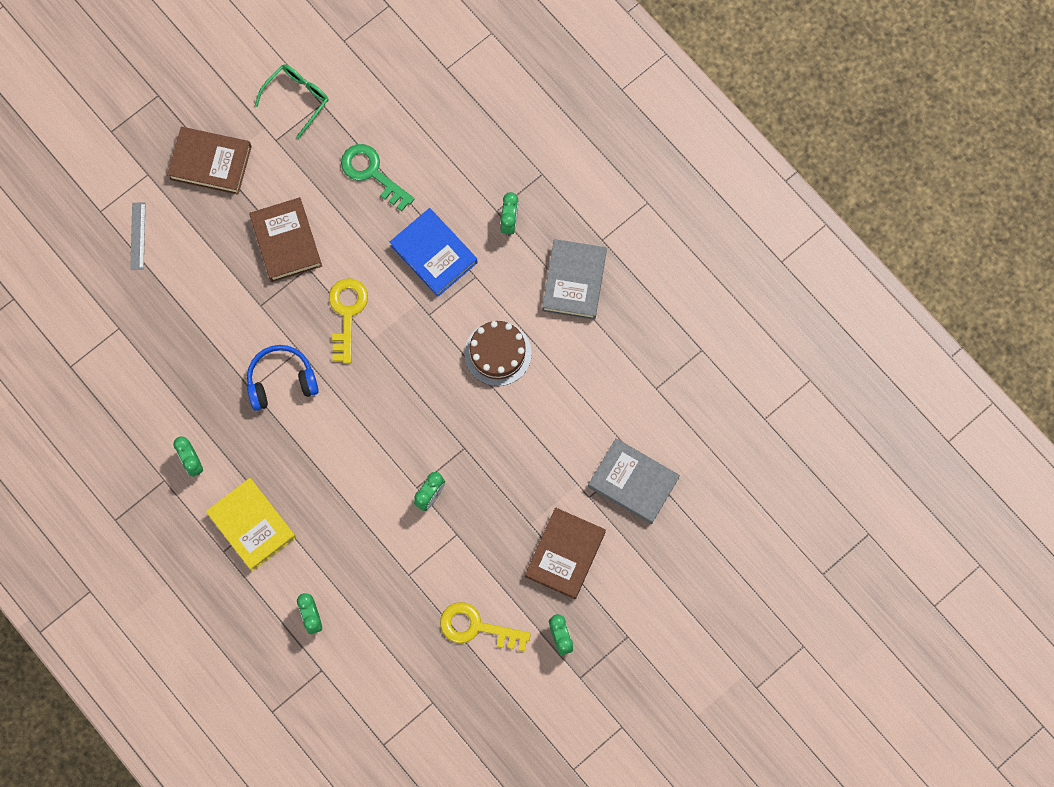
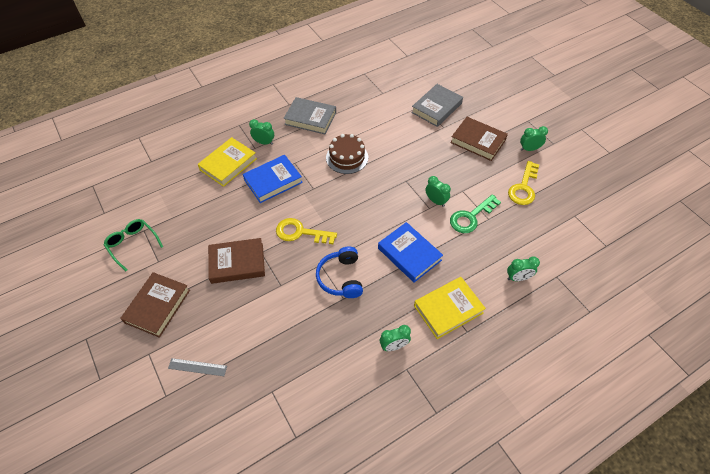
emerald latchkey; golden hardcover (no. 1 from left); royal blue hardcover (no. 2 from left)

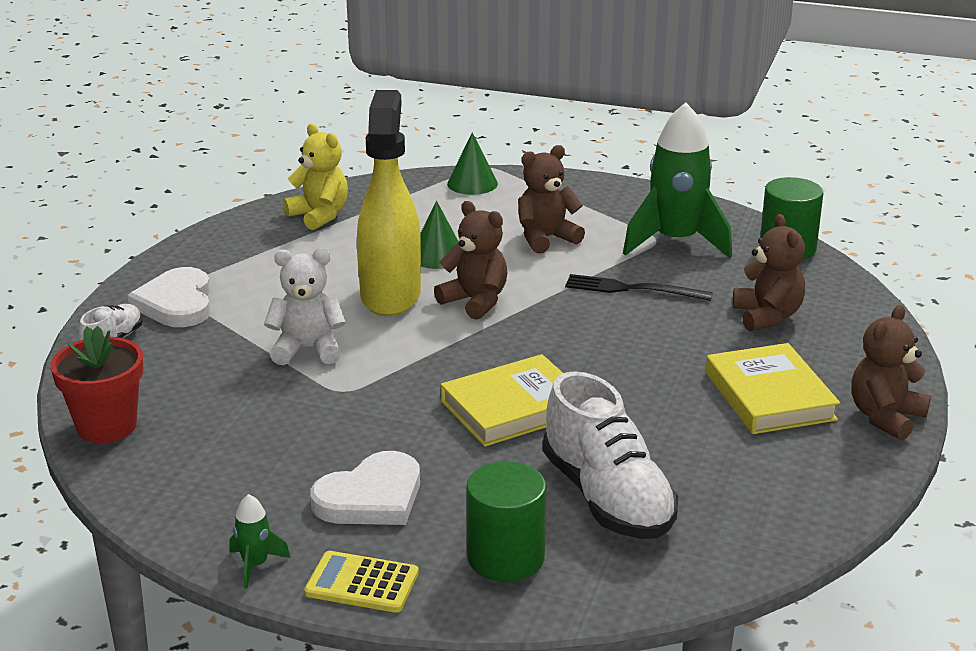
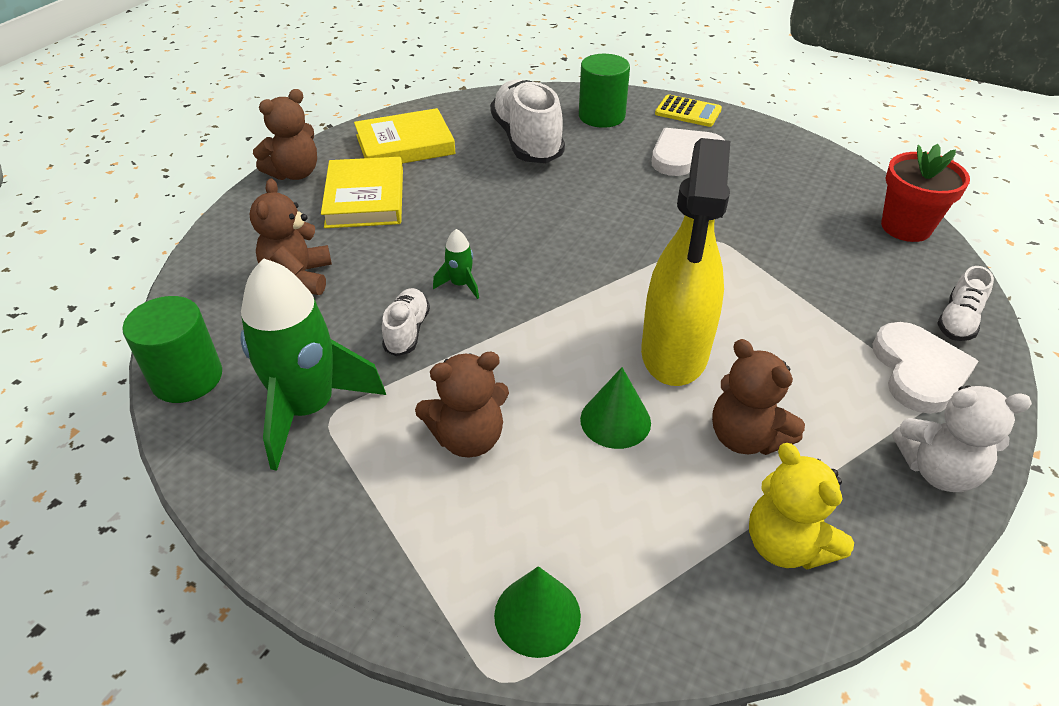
emerald rocket (no. 2 from left); pure white teddy; russet teddy (no. 4 from left); golden hardcover (no. 2 from left); pure white shoe (no. 1 from left)

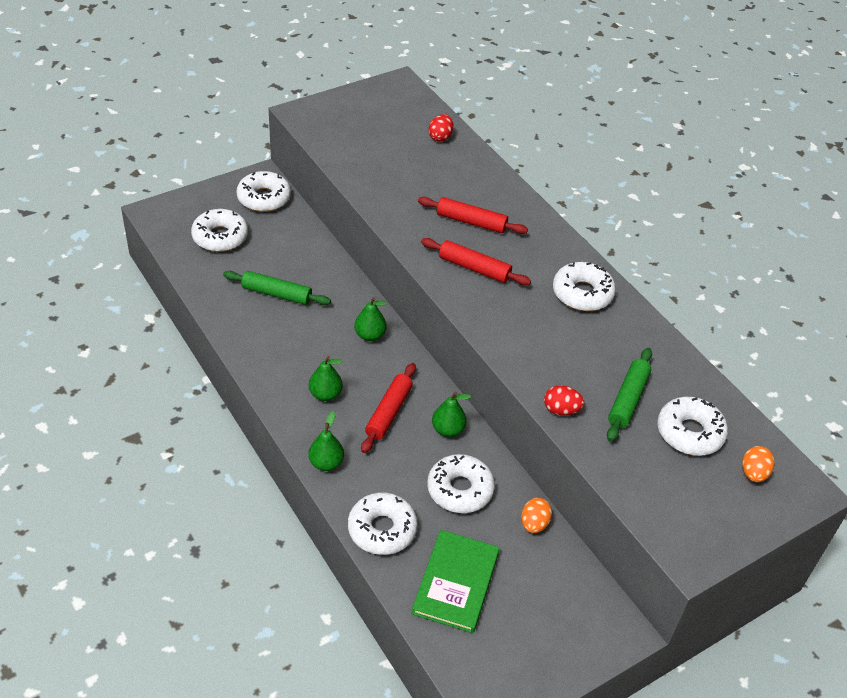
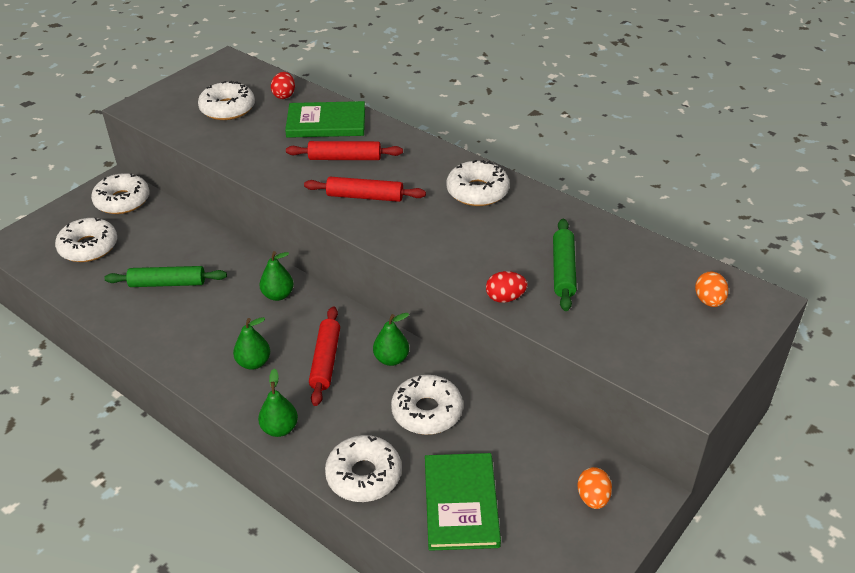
orange egg (no. 1 from left); pure white donut (no. 3 from left); emerald hardcover (no. 1 from left)

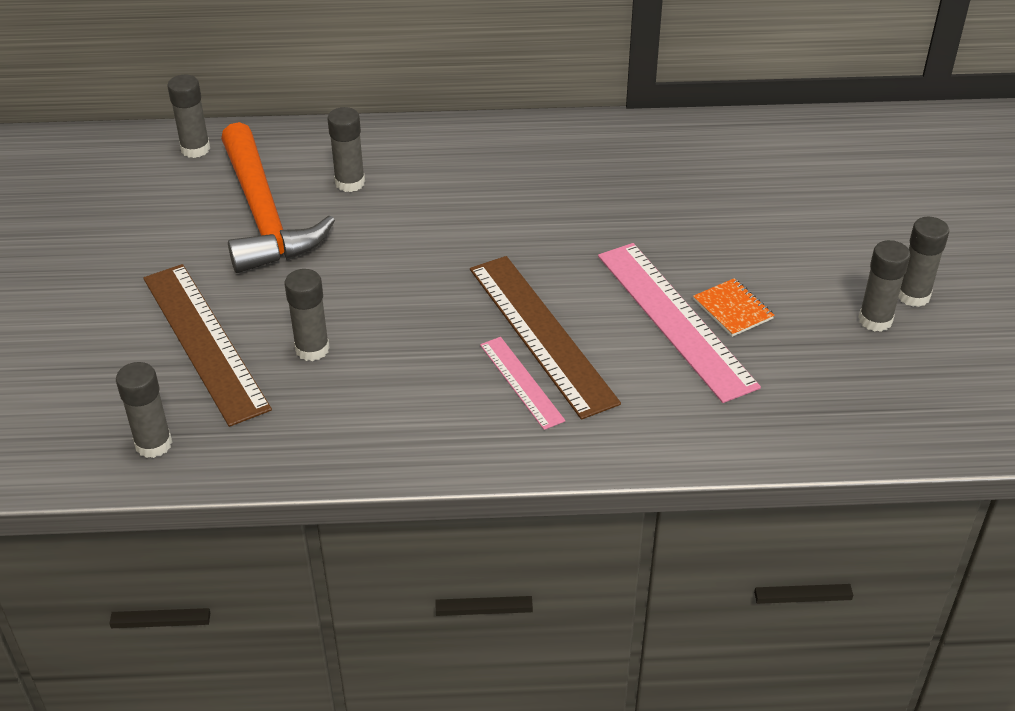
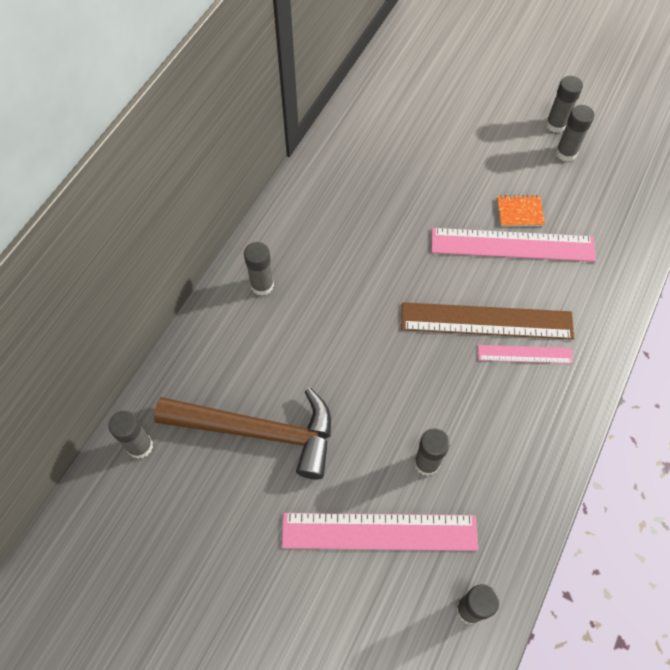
rosy measuring stick (no. 1 from left); russet carpenter's hammer; gray glue stick (no. 2 from left)

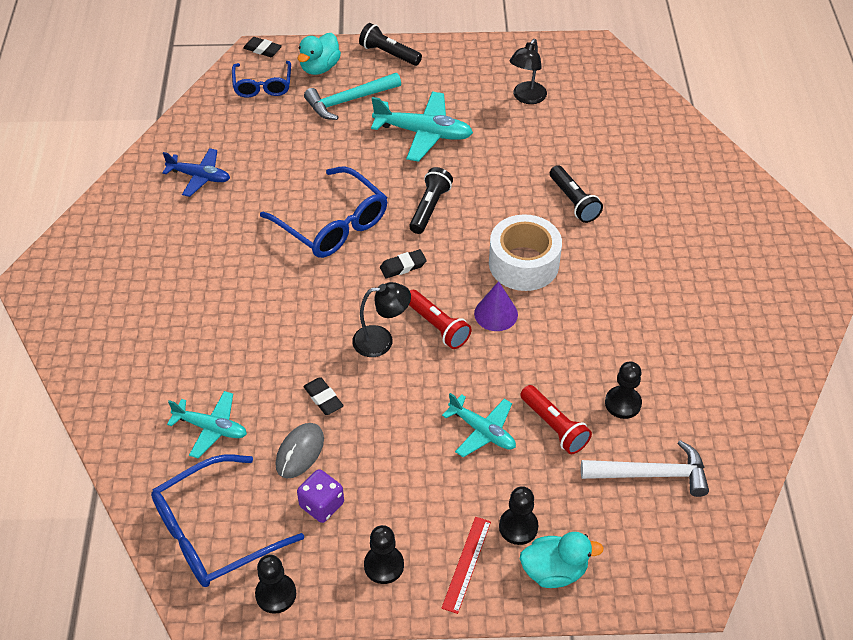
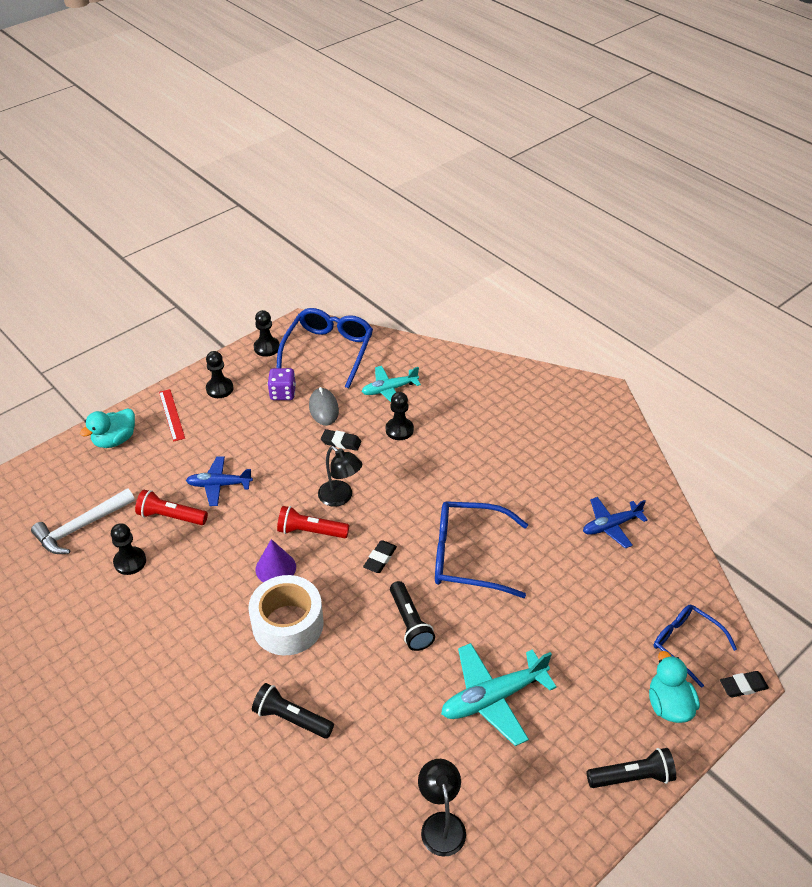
teal carpenter's hammer; jet-black lamp (no. 1 from left); royal blue aeroplane (no. 1 from left); jet-black pawn (no. 4 from left)

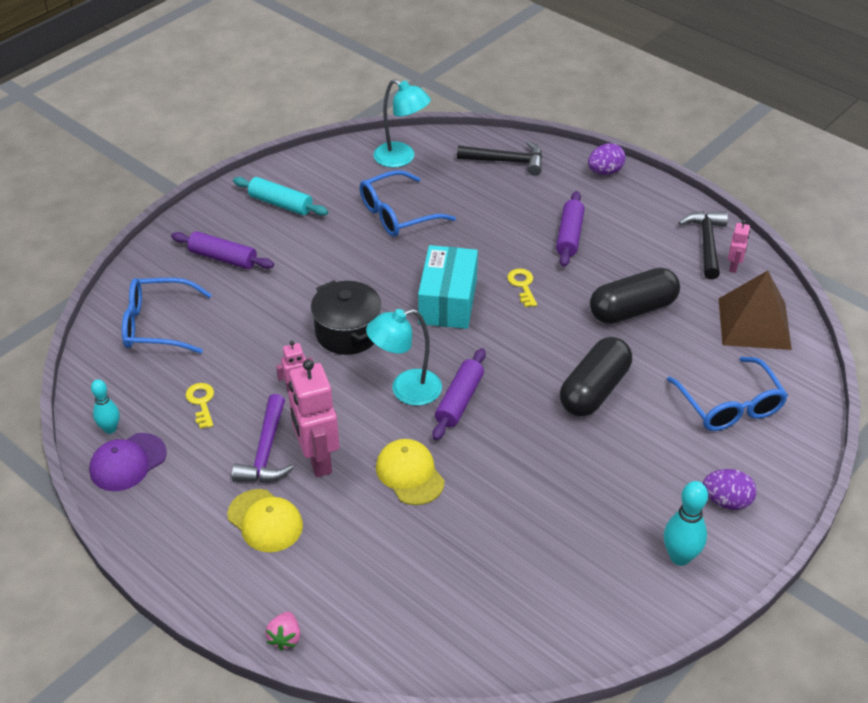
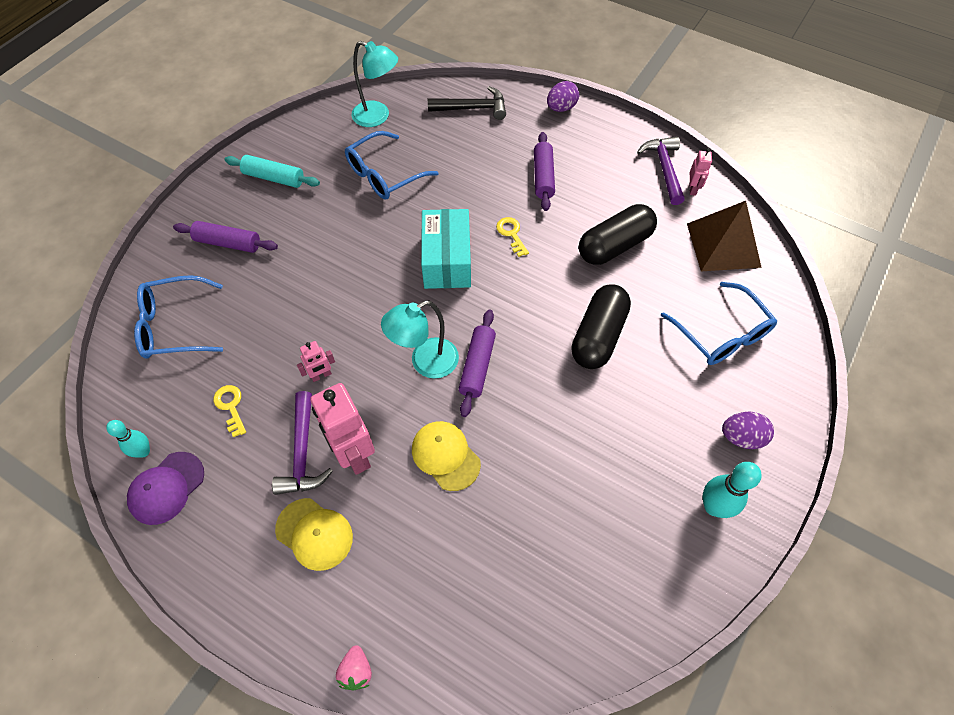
jet-black pot; violet carpenter's hammer (no. 2 from left)

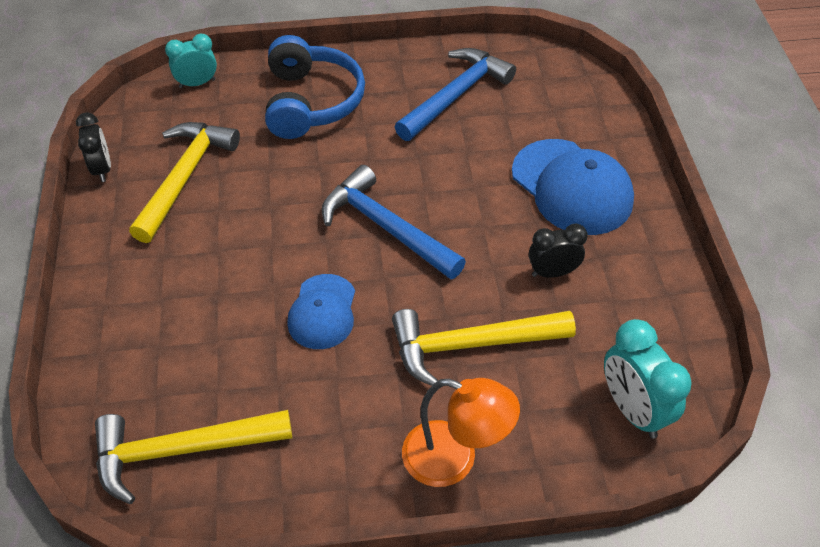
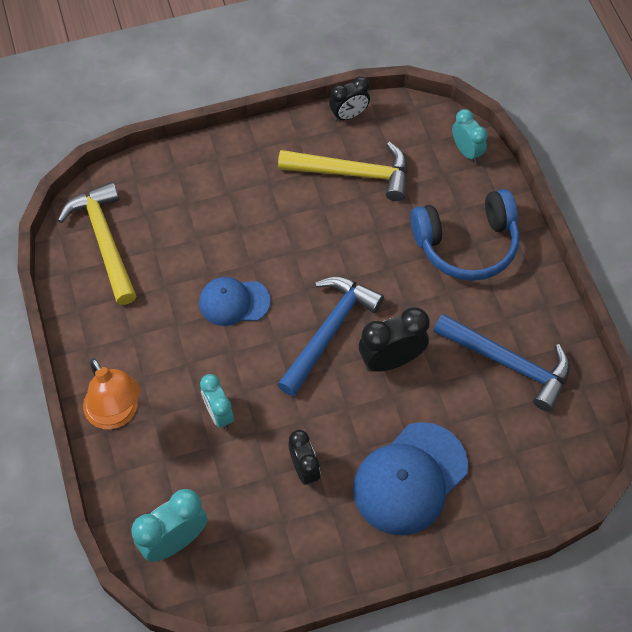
teal clock (no. 2 from left); orange lamp; jet-black clock (no. 3 from left)

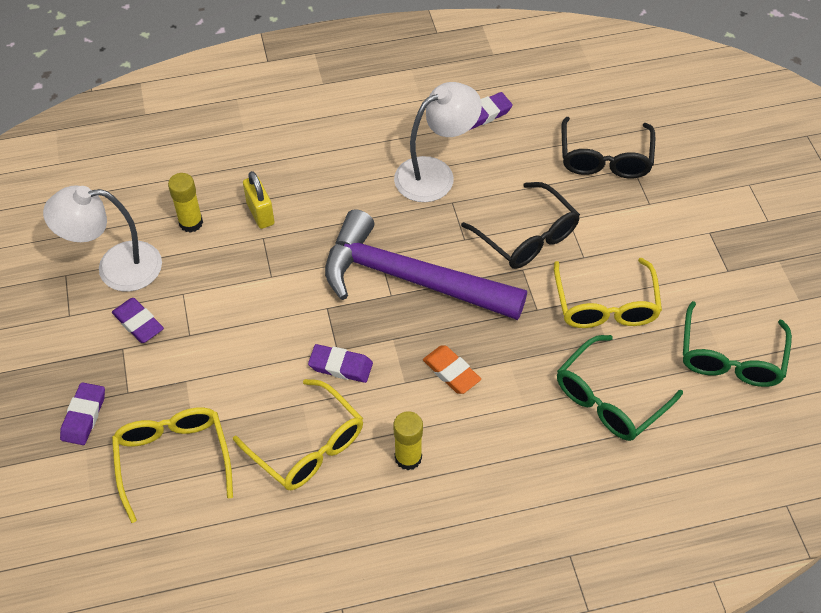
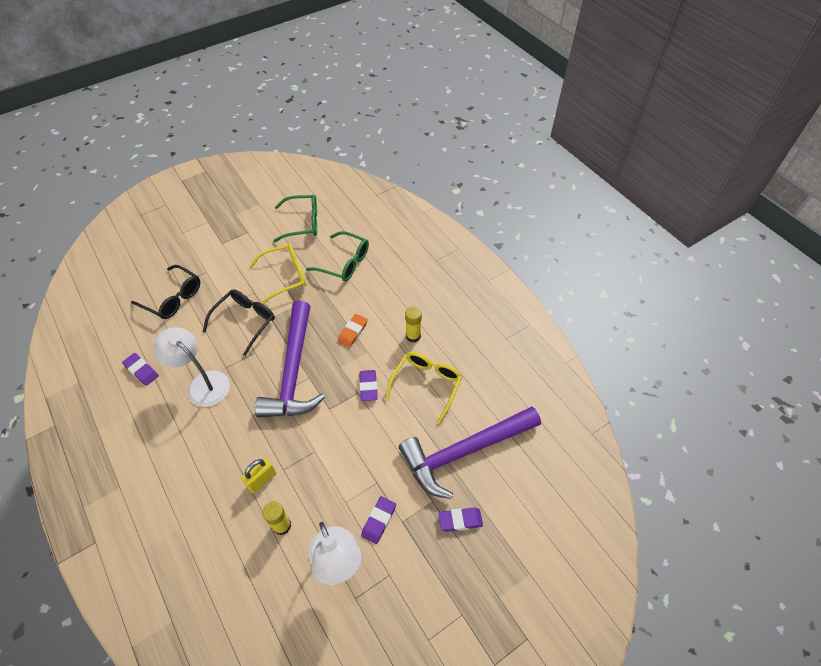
violet carpenter's hammer (no. 2 from left); jet-black spectacles (no. 1 from left)

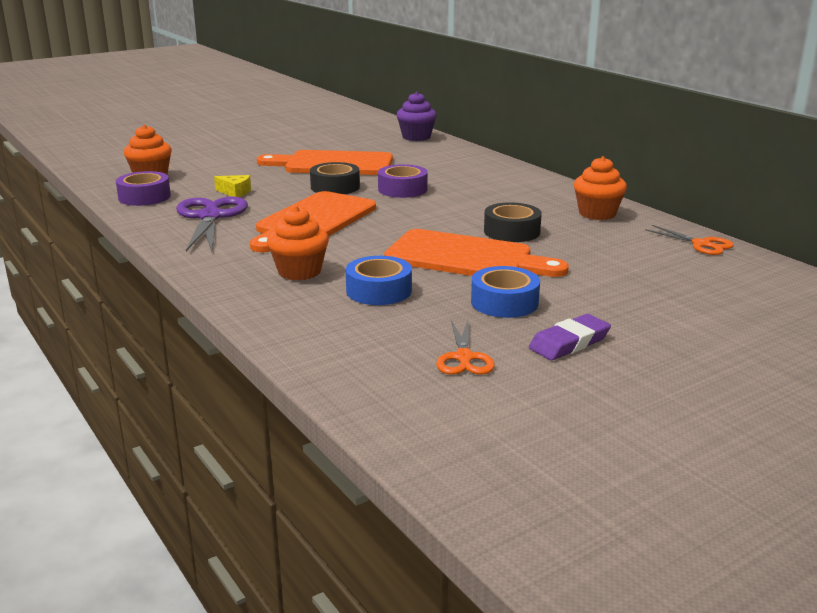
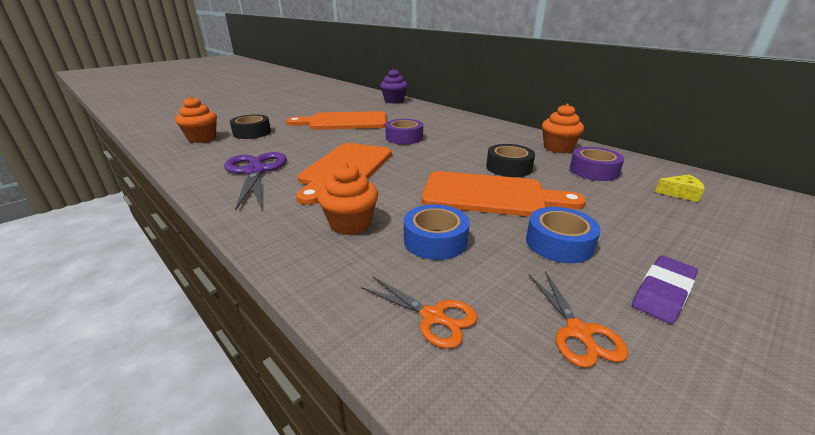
violet sticky tape (no. 2 from left); golden cheese wedge; jet-black sticky tape (no. 1 from left); orange shears (no. 1 from left)

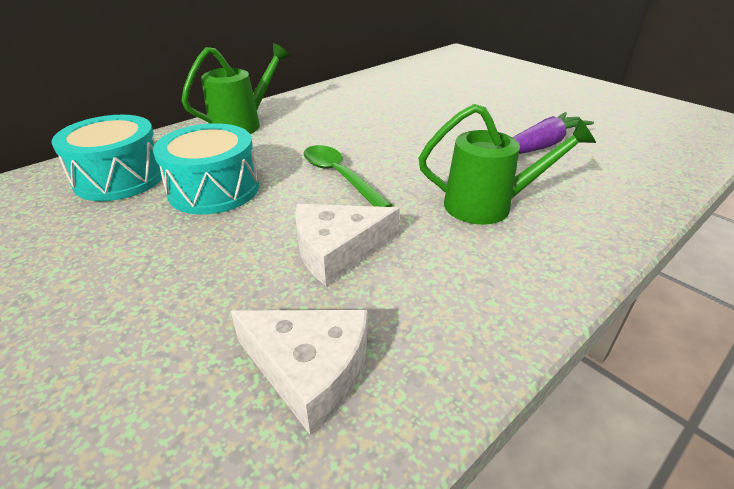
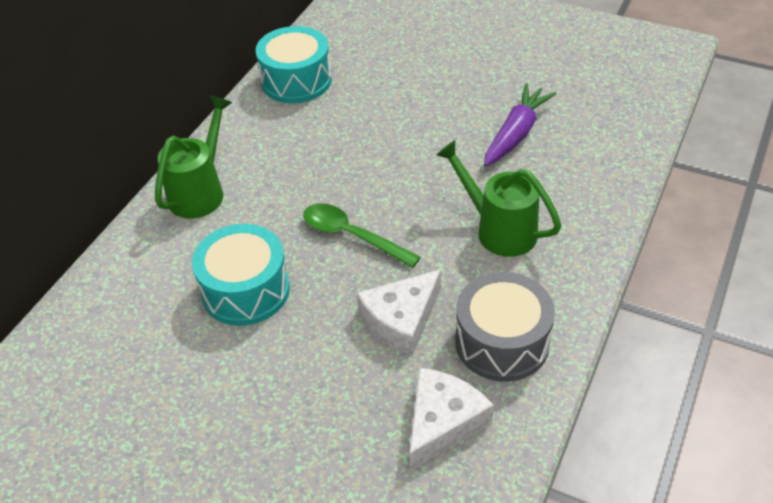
teal drum (no. 2 from left); pure white cheese wedge (no. 2 from left); emerald watering pot (no. 2 from left); gray drum

